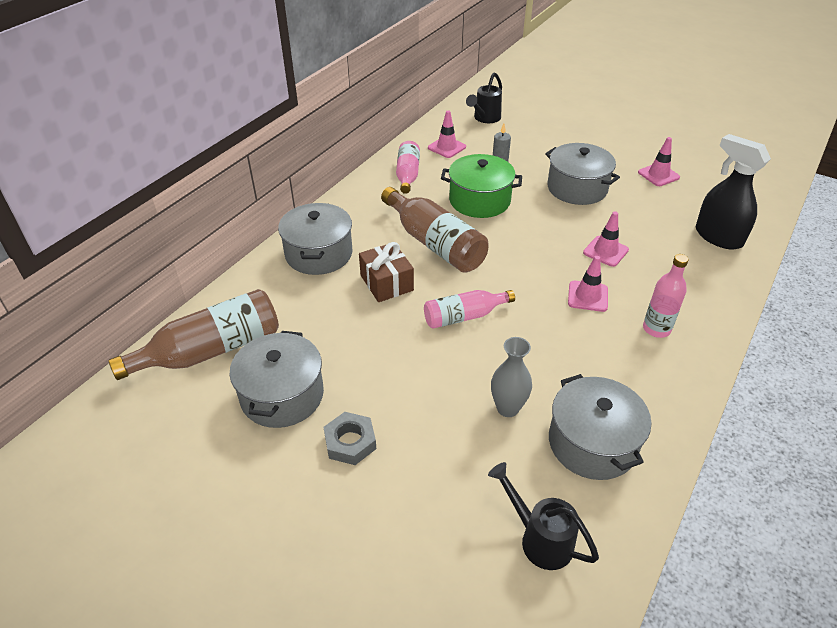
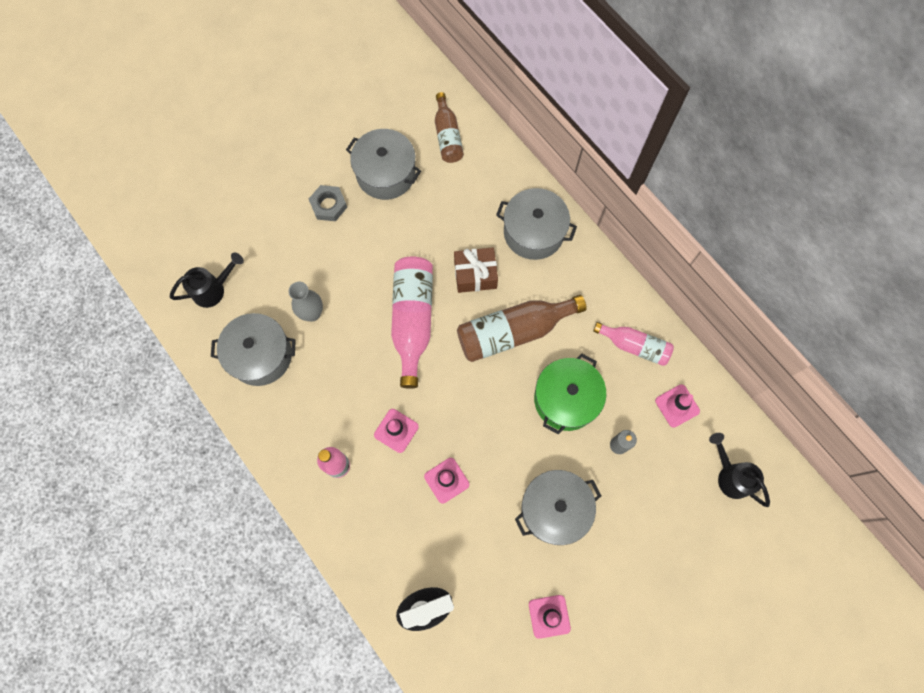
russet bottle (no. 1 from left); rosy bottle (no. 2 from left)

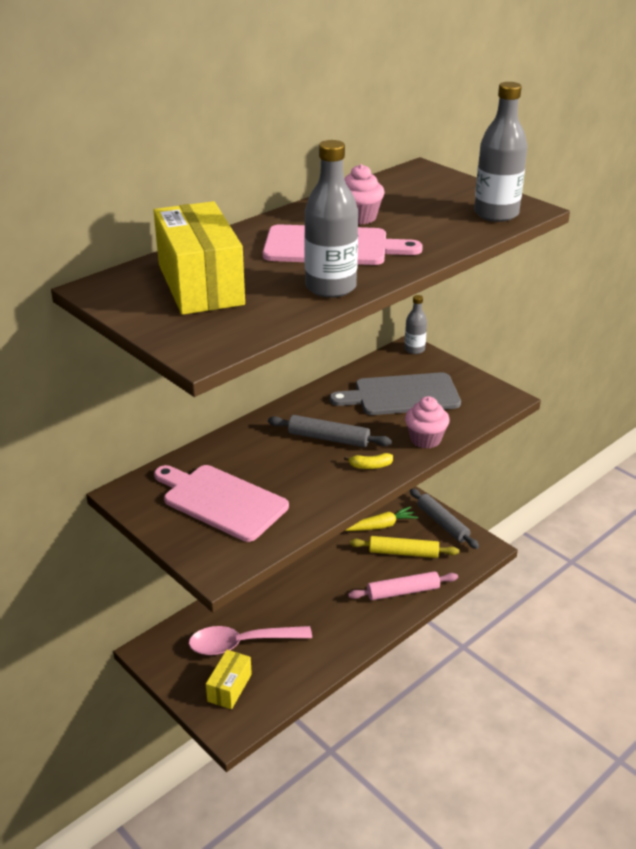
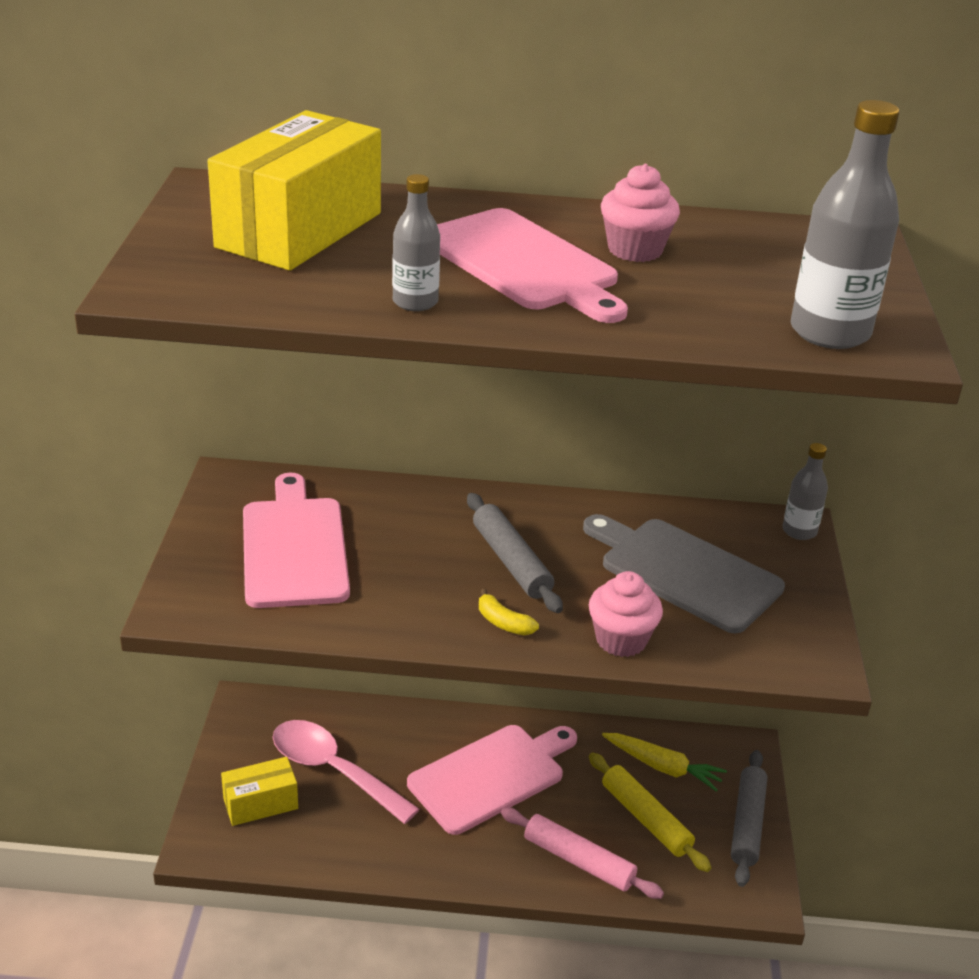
gray bottle (no. 1 from left); rosy chopping board (no. 2 from left)

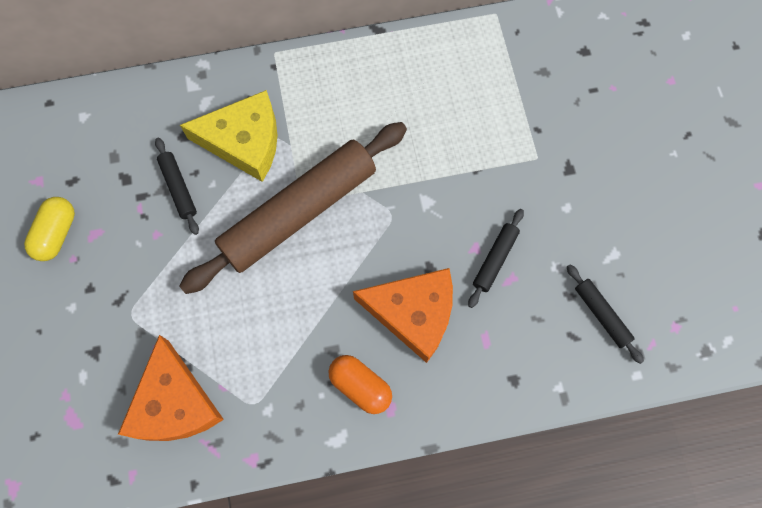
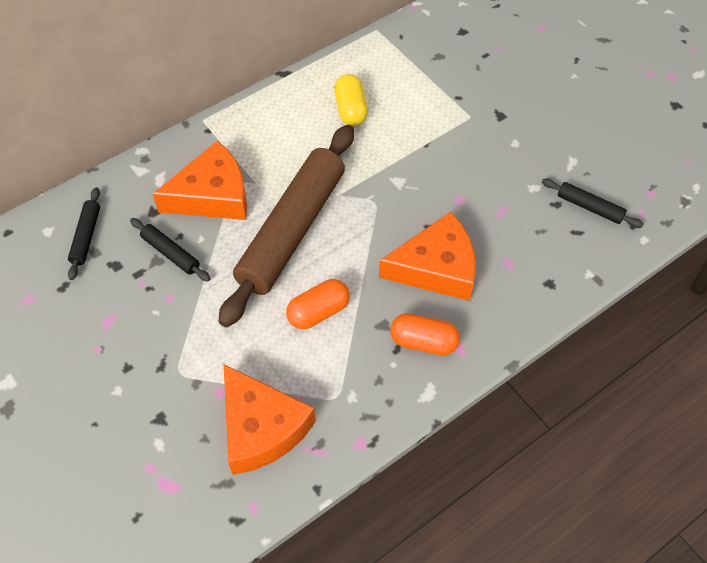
golden pill shape; orange cheese wedge (no. 1 from left); jet-black pastry roller (no. 1 from left); orange pill shape (no. 1 from left)

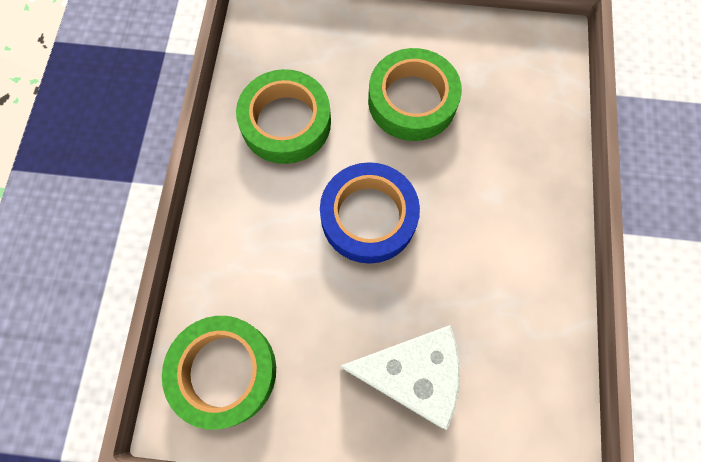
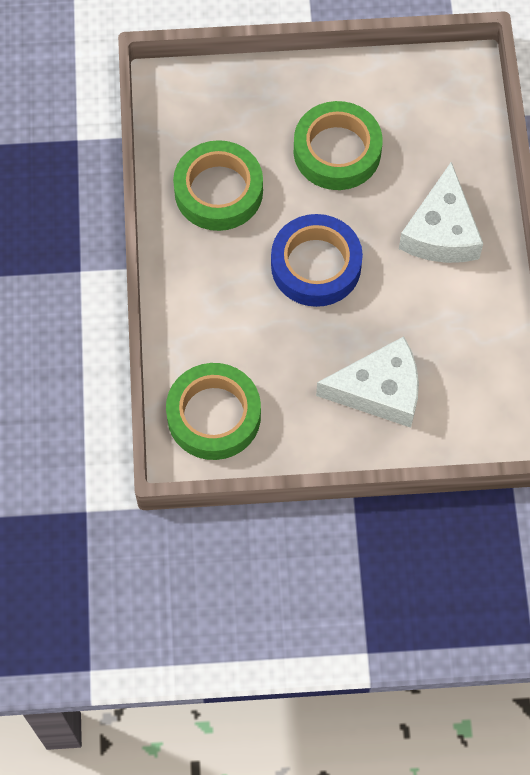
pure white cheese wedge (no. 2 from left)

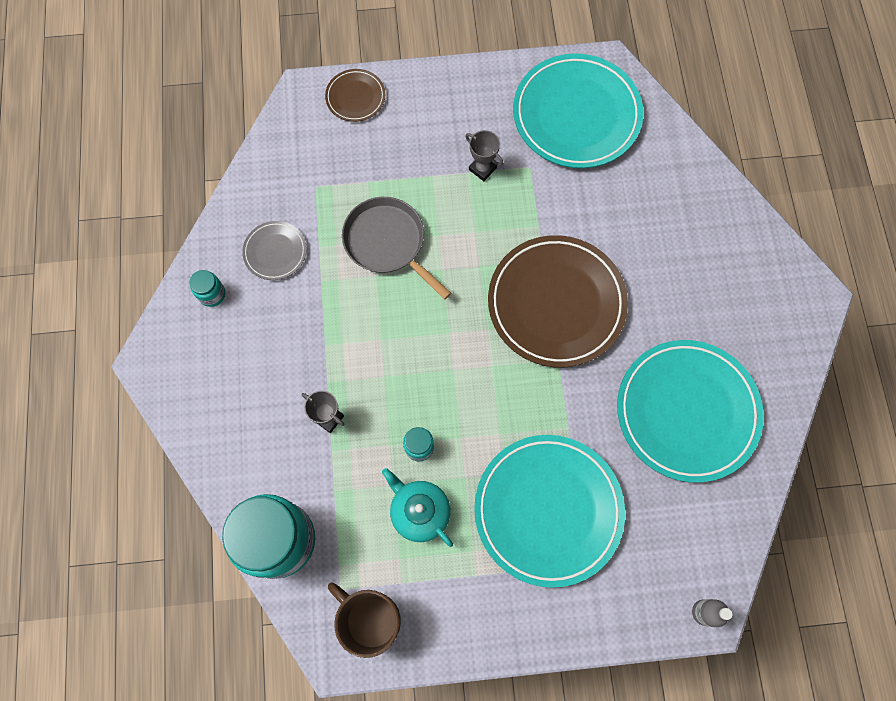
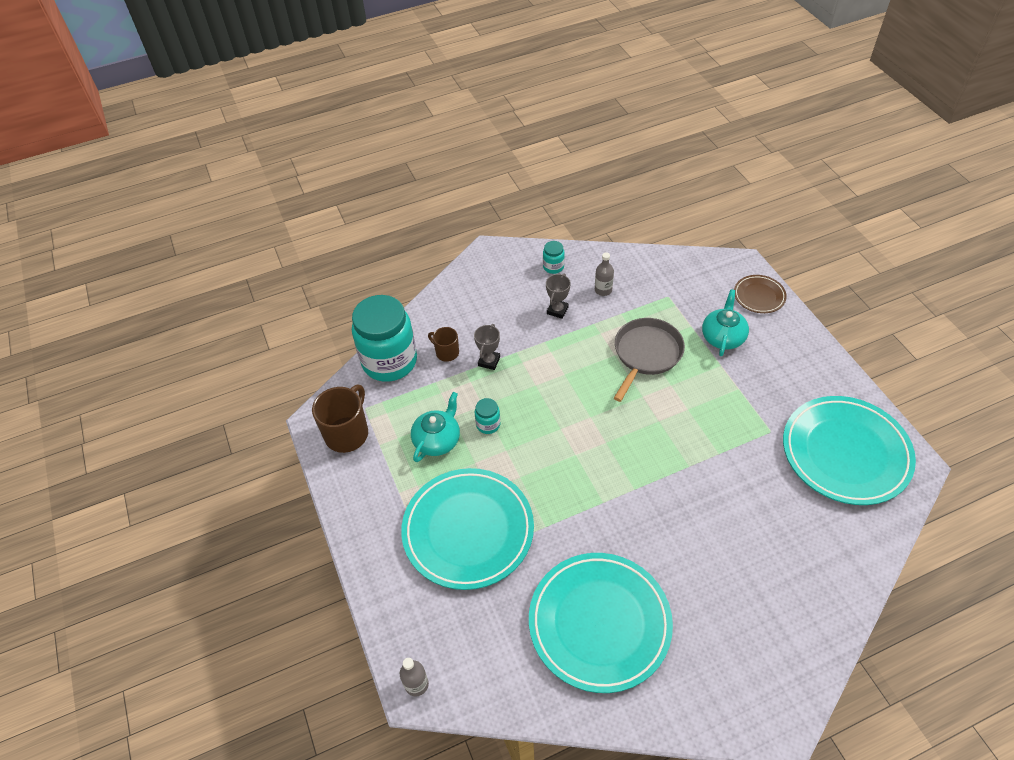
gray bottle (no. 2 from left); gray award cup (no. 2 from left); russet plate (no. 2 from left in the first image); russet coffee mug (no. 2 from left); teal tea pot (no. 2 from left)

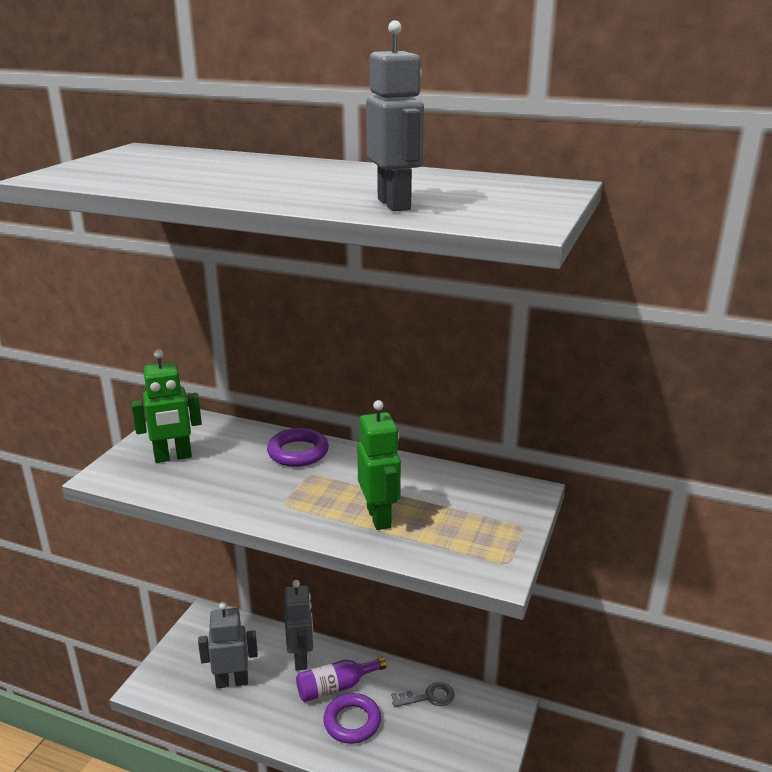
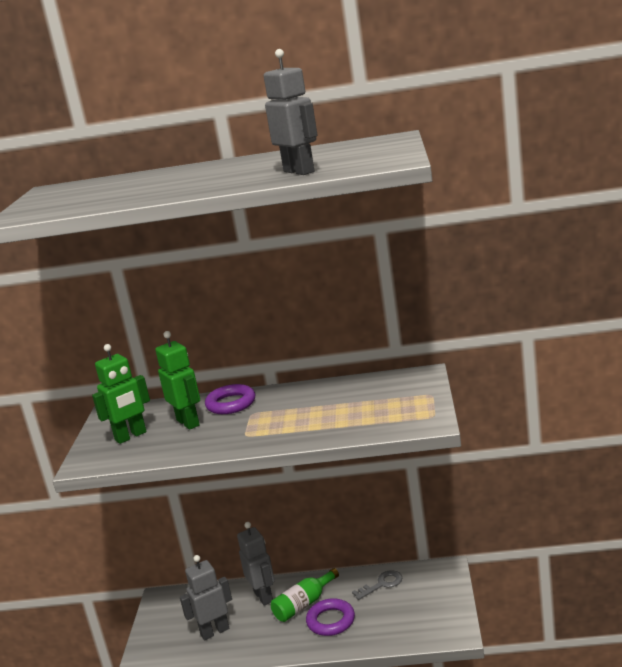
emerald bottle; emerald toy robot (no. 2 from left)

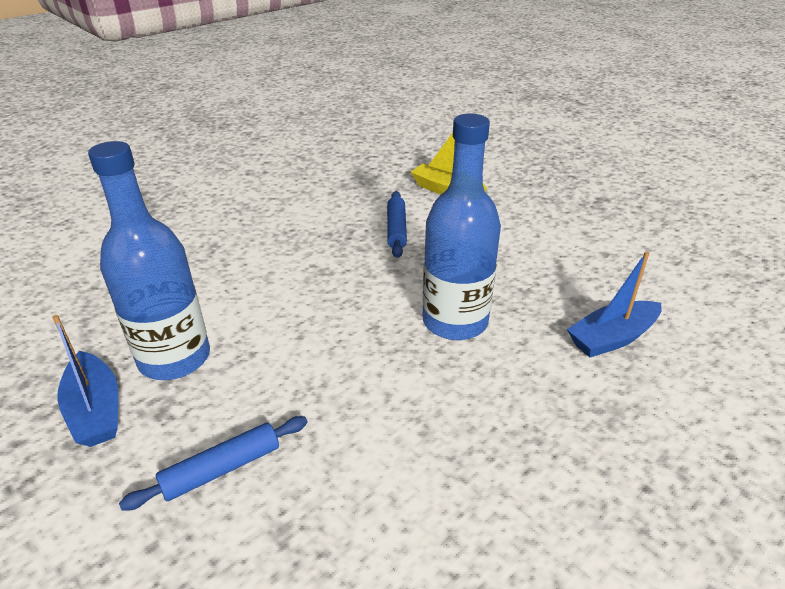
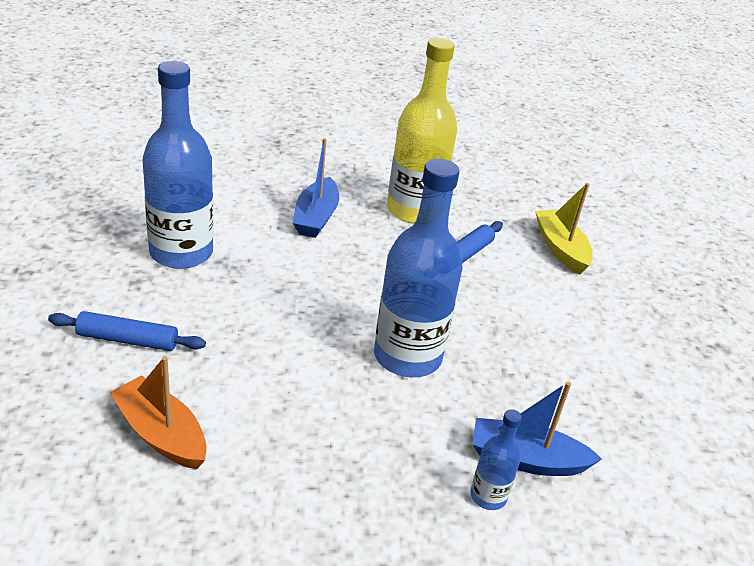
royal blue boat (no. 1 from left); orange boat; golden bottle; royal blue bottle (no. 3 from left)

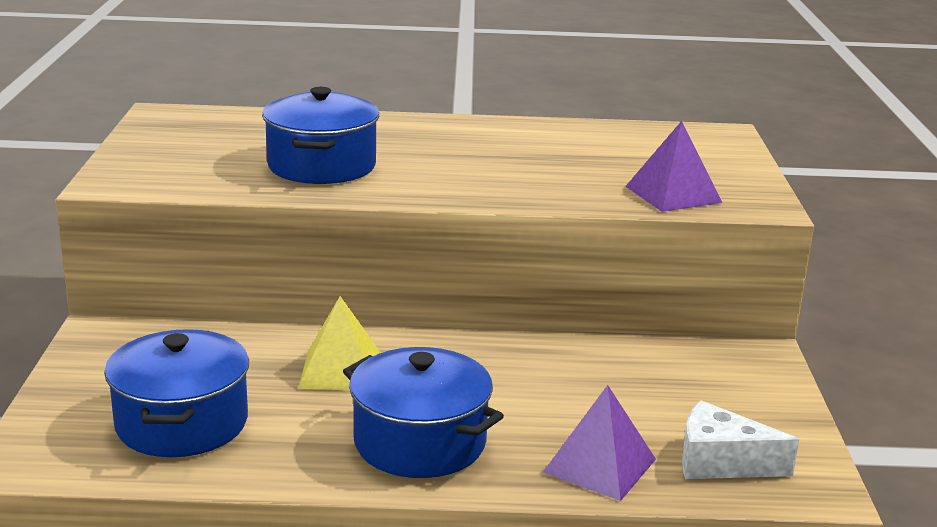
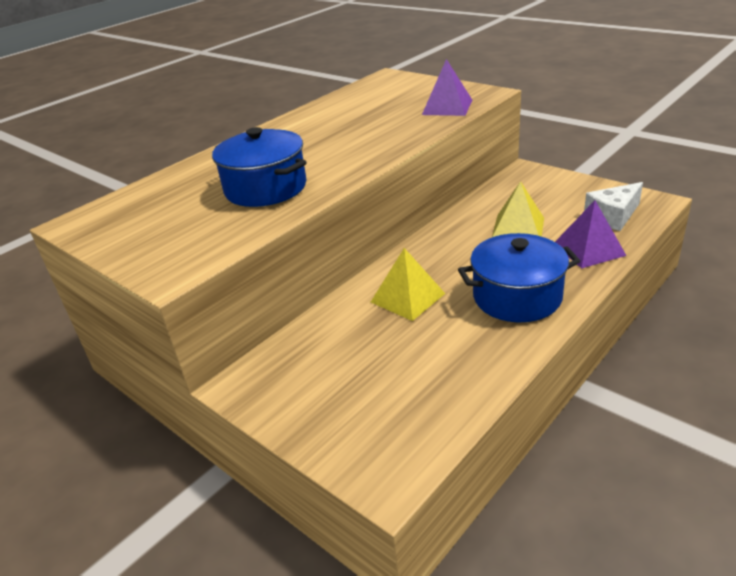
royal blue pot (no. 1 from left in the first image); golden pyramid shape (no. 2 from left)

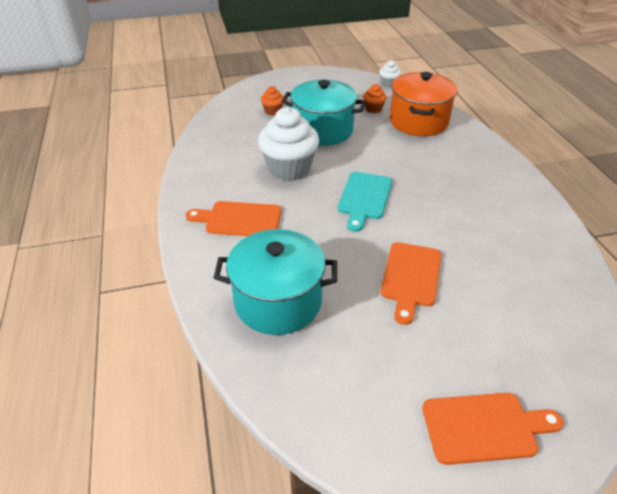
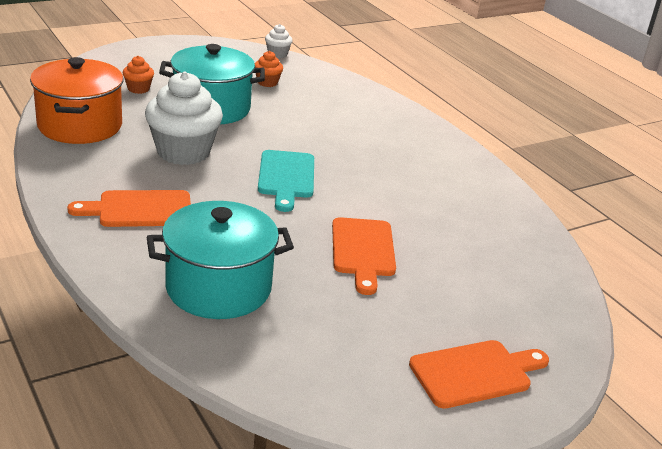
orange pot

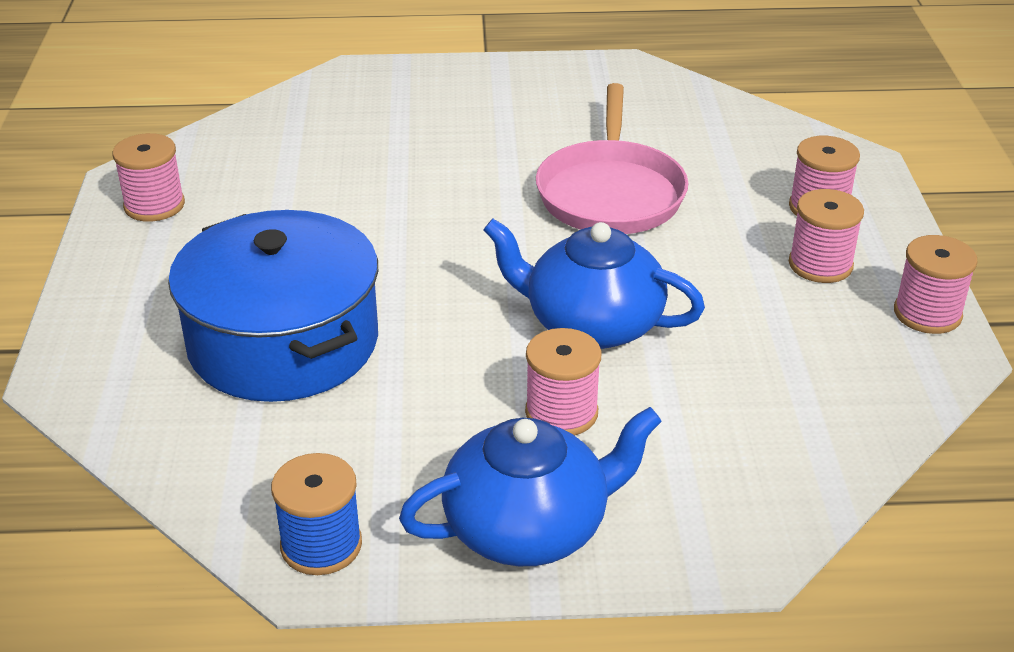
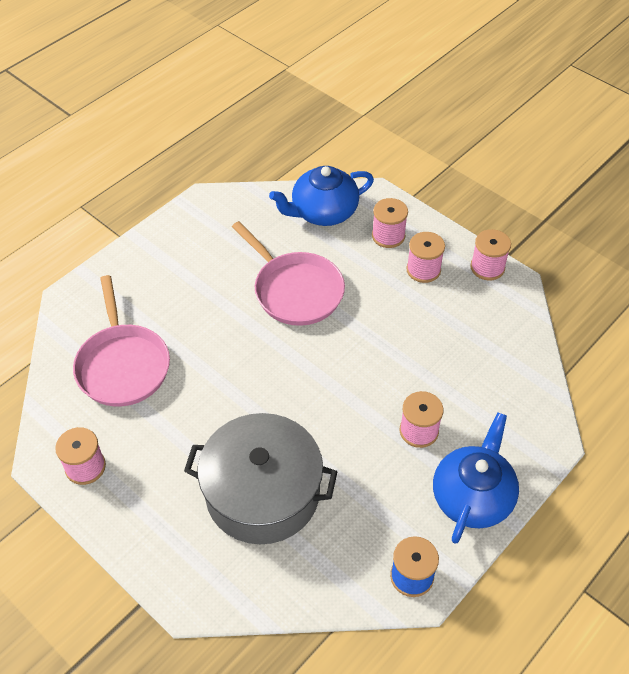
gray pot; royal blue tea pot (no. 1 from left); rosy pan (no. 1 from left)

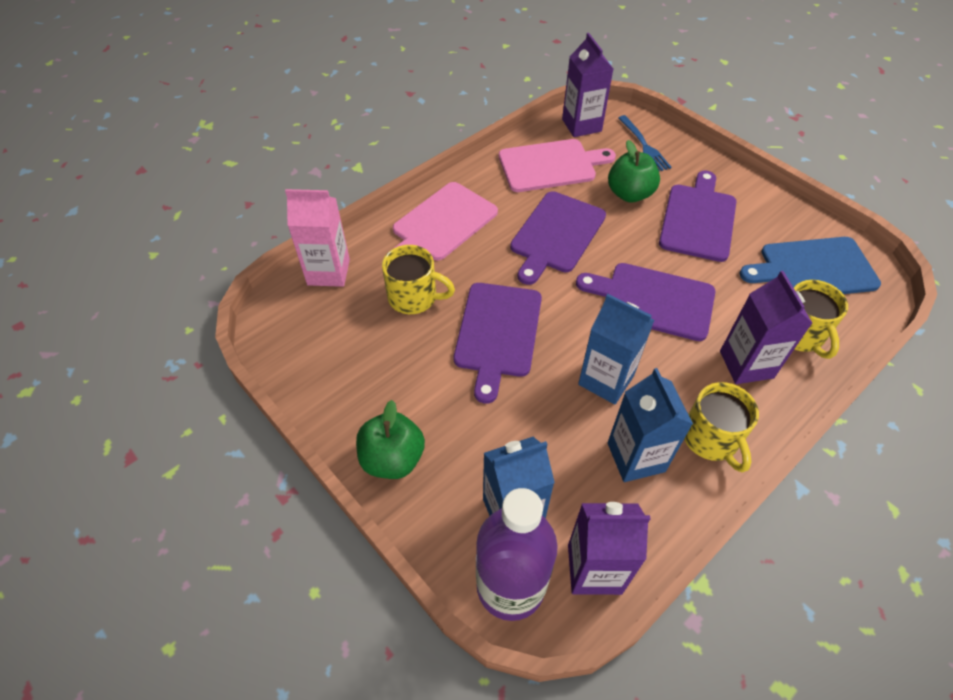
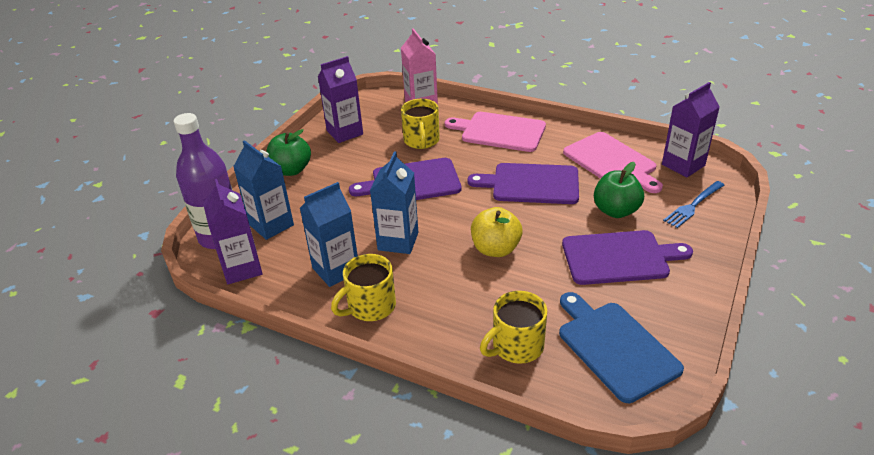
golden toy apple; violet juice carton (no. 2 from left)

